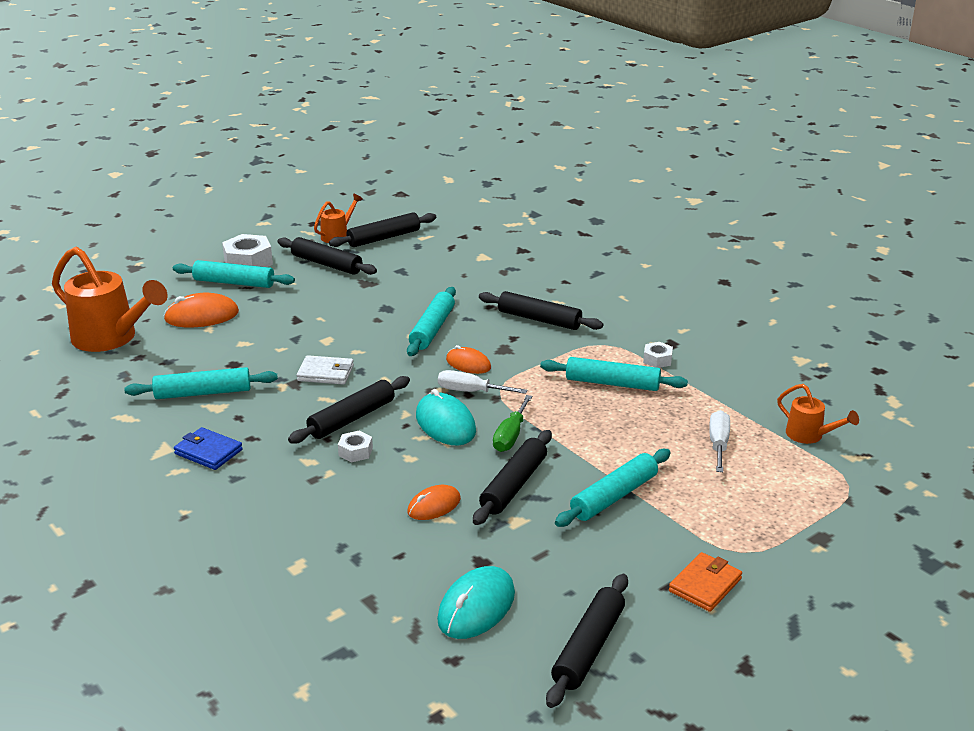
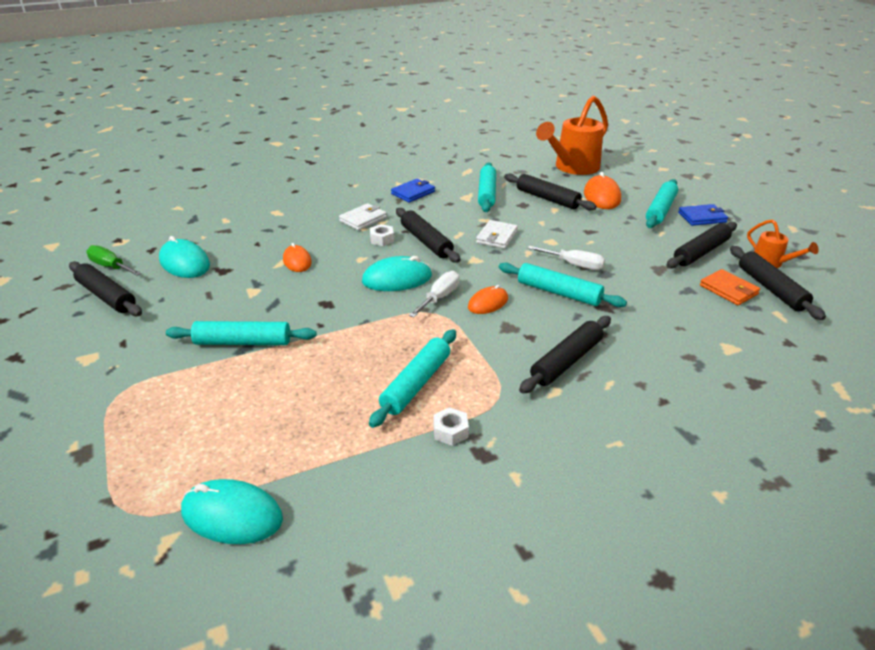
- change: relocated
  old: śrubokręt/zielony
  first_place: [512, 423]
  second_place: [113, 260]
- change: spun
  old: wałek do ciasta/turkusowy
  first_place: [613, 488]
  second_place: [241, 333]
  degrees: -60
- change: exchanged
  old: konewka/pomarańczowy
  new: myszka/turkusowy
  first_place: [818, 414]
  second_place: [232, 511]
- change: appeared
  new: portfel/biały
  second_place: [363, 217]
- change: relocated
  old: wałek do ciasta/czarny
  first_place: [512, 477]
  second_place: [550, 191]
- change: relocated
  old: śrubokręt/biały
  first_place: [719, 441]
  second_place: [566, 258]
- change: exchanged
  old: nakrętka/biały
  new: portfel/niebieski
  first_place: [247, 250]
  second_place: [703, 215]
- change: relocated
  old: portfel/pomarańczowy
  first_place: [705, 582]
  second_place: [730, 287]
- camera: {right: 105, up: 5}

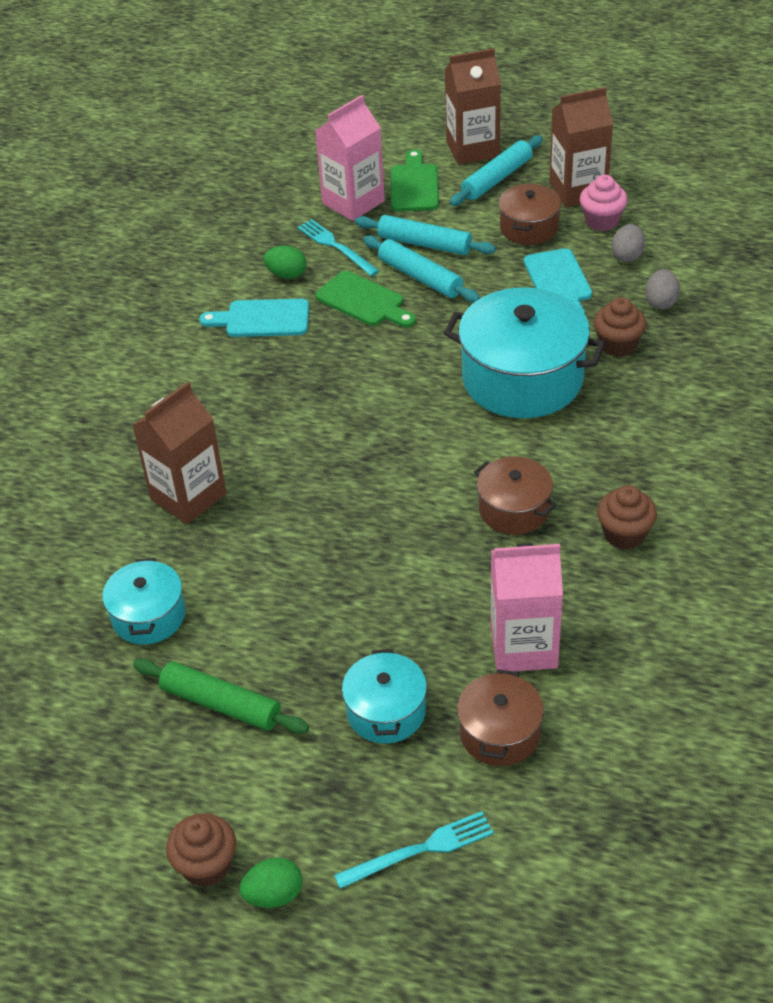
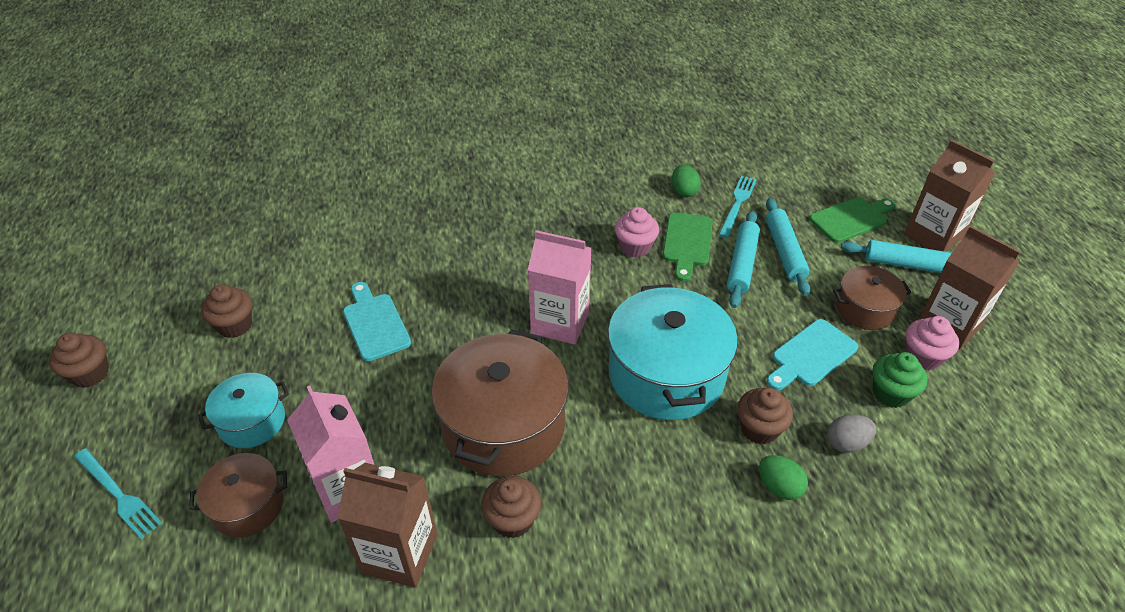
- change: exchanged
  old: wałek do ciasta/zielony
  new: muffinka/brązowy
  first_place: [221, 696]
  second_place: [226, 311]
- change: relocated
  old: karton mleka/brązowy
  first_place: [179, 453]
  second_place: [387, 525]
- change: relocated
  old: deska do krojenia/turkusowy
  first_place: [254, 318]
  second_place: [377, 321]
- change: size
  old: garnek/brązowy
  first_place: [515, 496]
  second_place: [500, 402]
  factor: 1.86
- change: relocated
  old: karton mleka/różowy
  first_place: [350, 158]
  second_place: [559, 287]
- change: appeared
  new: muffinka/różowy
  second_place: [637, 232]
- change: relocated
  old: jajko/zielony
  first_place: [270, 883]
  second_place: [783, 477]
- change: exchanged
  old: jajko/szary
  new: muffinka/zielony
  first_place: [628, 243]
  second_place: [900, 380]
- change: missing
  old: garnek/turkusowy
  first_place: [143, 601]
- camera: {right: 60, up: 0}

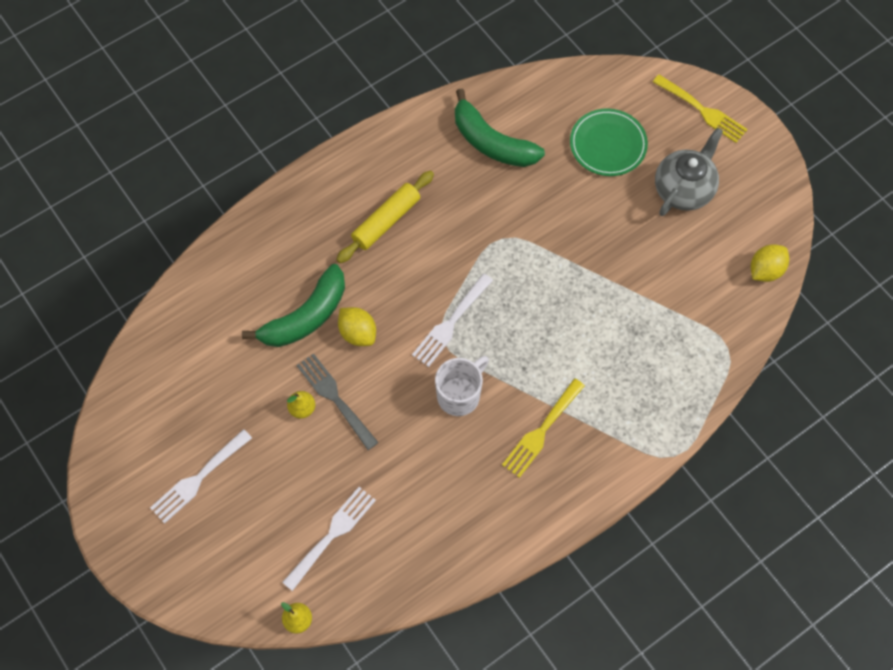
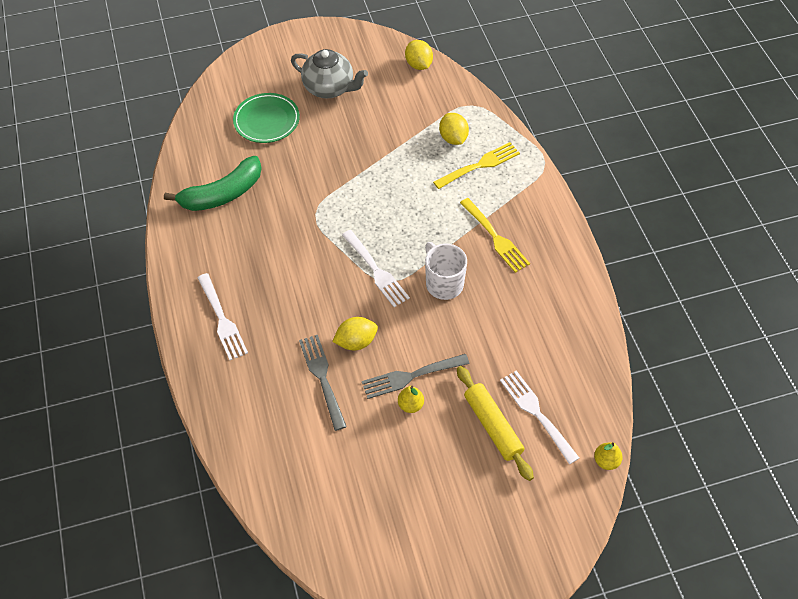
- change: relocated
  old: widelec/biały
  first_place: [201, 476]
  second_place: [223, 316]
- change: spun
  old: imbryk/szary
  first_place: [689, 171]
  second_place: [329, 73]
  degrees: 150
- change: exchanged
  old: banan/zielony
  new: widelec/szary
  first_place: [293, 305]
  second_place: [323, 383]
- change: relocated
  old: widelec/żółty
  first_place: [700, 108]
  second_place: [476, 165]
- change: appeared
  new: cytryna/żółty
  second_place: [454, 129]
- change: relocated
  old: wałek do ciasta/żółty
  first_place: [385, 216]
  second_place: [495, 423]
- camera: {right: -70, up: -10}

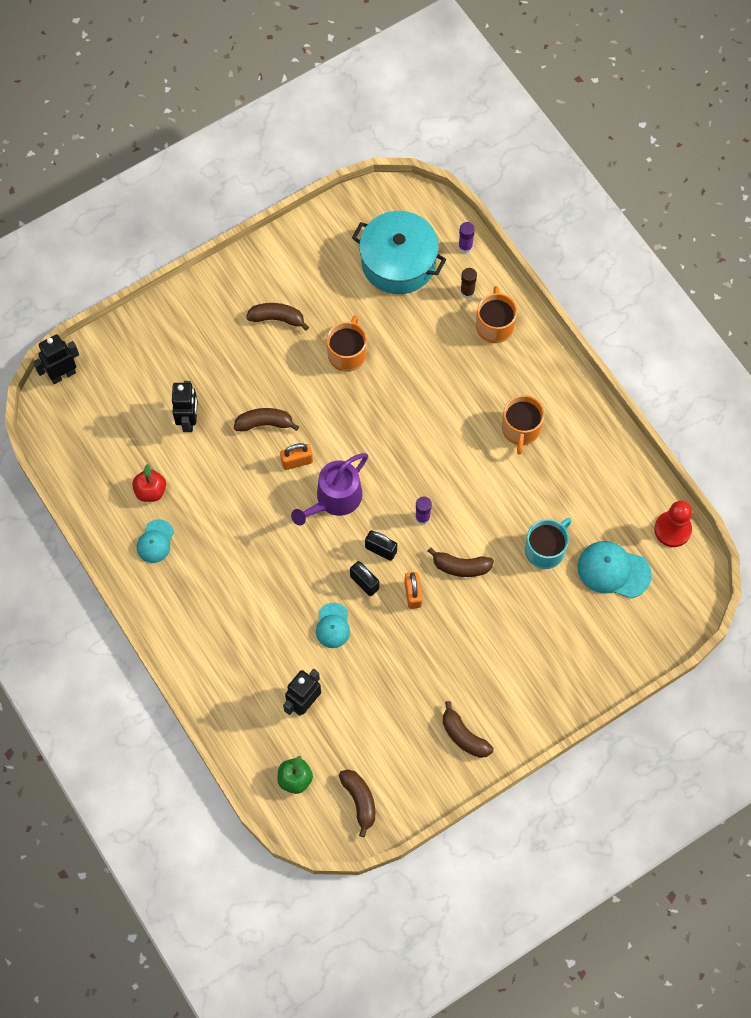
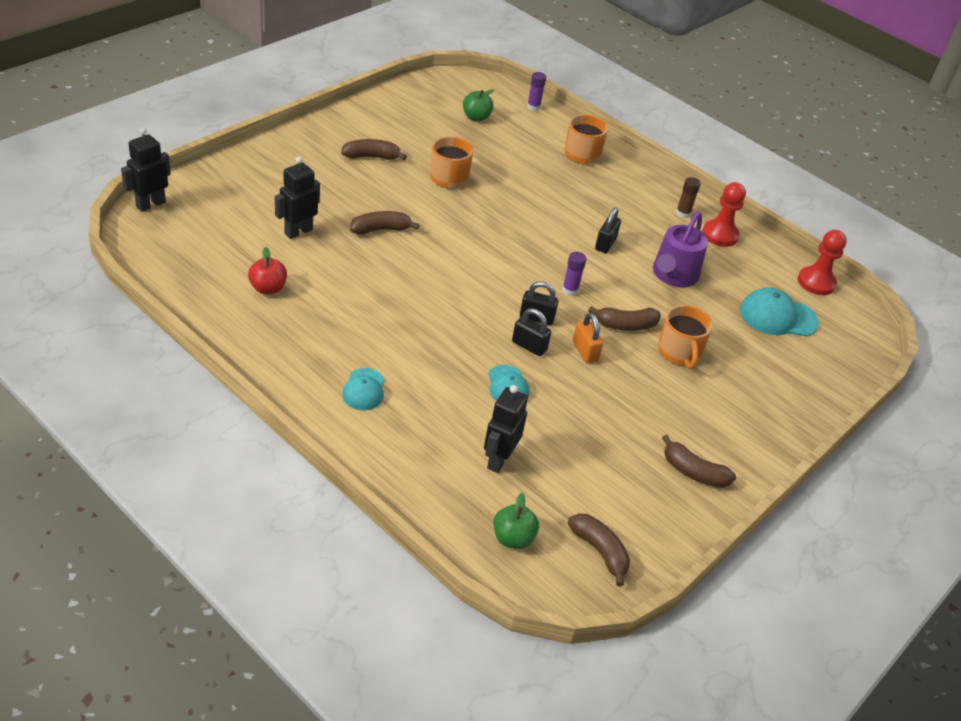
- change: spun
  old: robot/czarny
  first_place: [185, 406]
  second_place: [297, 197]
  degrees: -120
- change: relocated
  old: czapka/turkusowy
  first_place: [155, 541]
  second_place: [363, 389]
- change: exchanged
  old: garnek/turkusowy
  new: jabłko/zielony
  first_place: [399, 252]
  second_place: [478, 105]
- change: appeared
  new: kłódka/czarny
  second_place: [608, 230]
- change: relocated
  old: konewka/fioletowy
  first_place: [329, 489]
  second_place: [680, 249]
- change: relocated
  old: kubek/pomarańczowy
  first_place: [523, 424]
  second_place: [685, 337]
- change: relocated
  old: klej w sztyfcie/brązowy
  first_place: [468, 283]
  second_place: [688, 197]
- change: appeared
  new: pionek/czerwony
  second_place: [724, 214]
- change: missing
  old: kłódka/pomarańczowy
  first_place: [296, 456]
- change: missing
  old: kubek/turkusowy
  first_place: [548, 543]
- camera: {right: -20, up: -25}

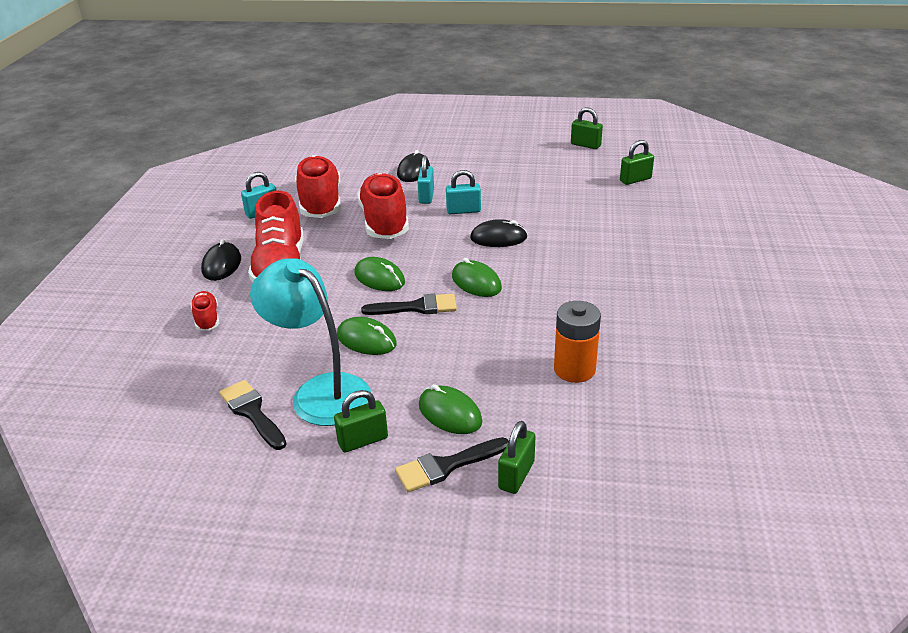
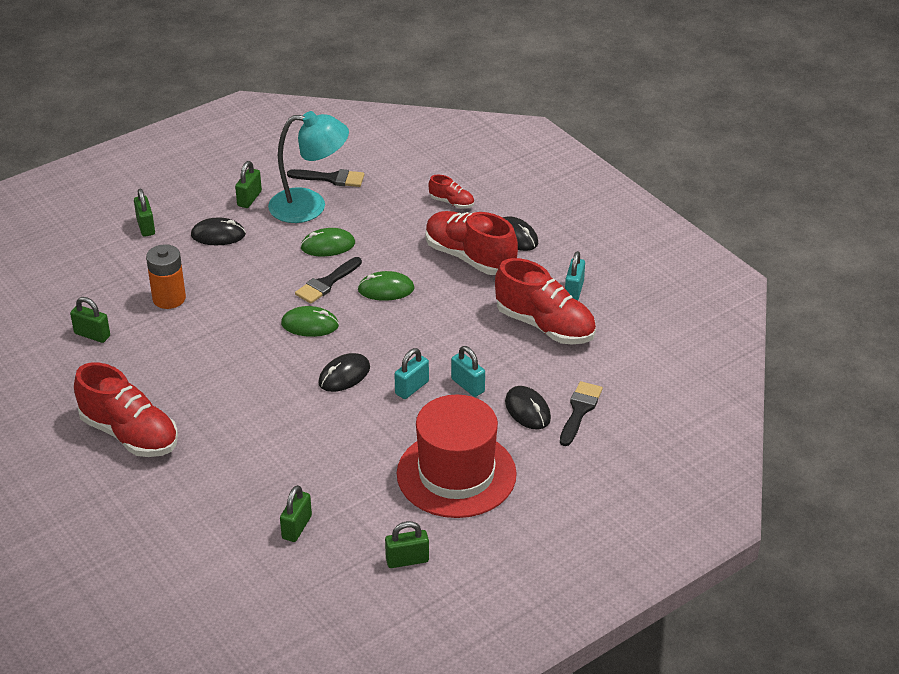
- change: appeared
  new: kłódka/zielony
  second_place: [90, 320]
- change: relocated
  old: but/czerwony
  first_place: [383, 206]
  second_place: [126, 409]
- change: colour
  old: myszka/zielony
  new: myszka/czarny
  first_place: [450, 409]
  second_place: [218, 231]
- change: appeared
  new: kapelusz/czerwony
  second_place: [457, 456]
- change: relocated
  old: pędzel/czarny
  first_place: [452, 464]
  second_place: [581, 413]
- camera: {right: 135, up: 5}

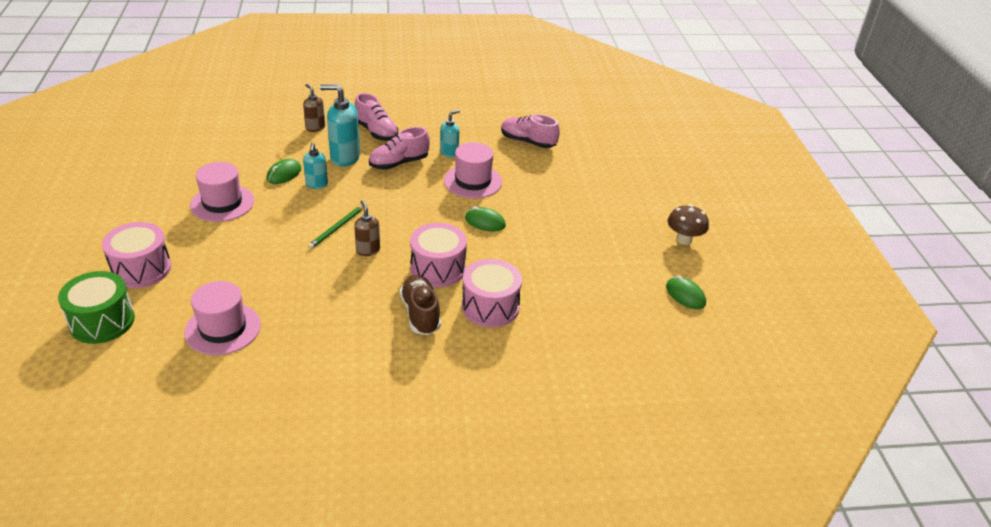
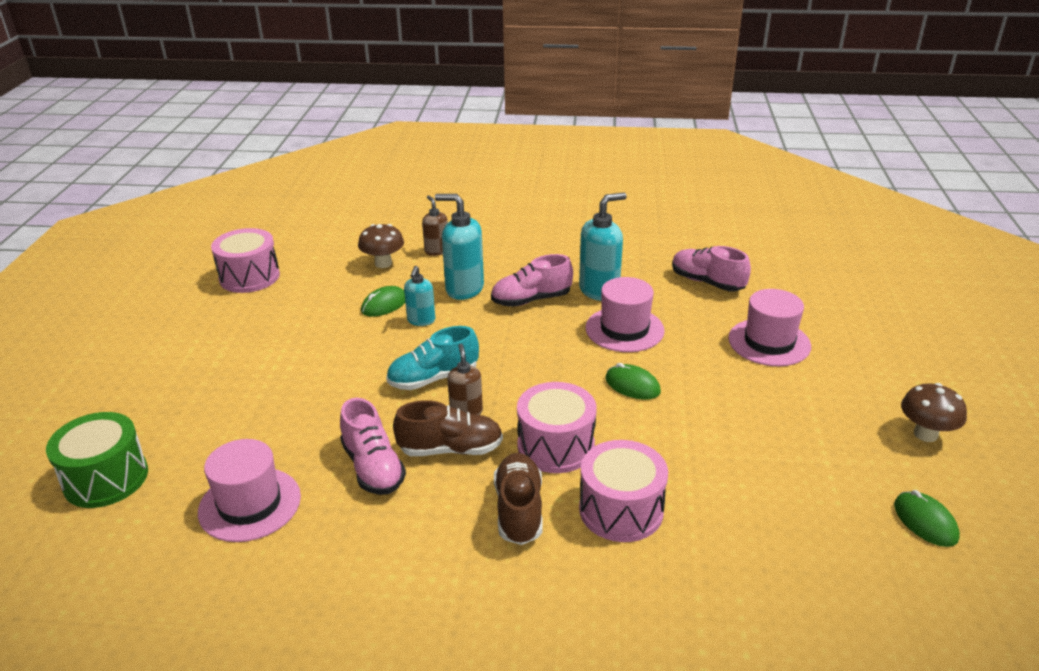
- change: relocated
  old: bęben/różowy
  first_place: [136, 255]
  second_place: [245, 260]
- change: relocated
  old: but/różowy
  first_place: [376, 117]
  second_place: [373, 446]
- change: appeared
  new: grzyb/brązowy
  second_place: [381, 246]
- change: exchanged
  old: ołówek/zielony
  new: but/turkusowy
  first_place: [336, 227]
  second_place: [432, 358]
- change: appeared
  new: but/brązowy
  second_place: [448, 428]
- change: size
  old: dozownik mydła/turkusowy
  first_place: [450, 134]
  second_place: [603, 246]
  factor: 1.69
- change: relocated
  old: kapelusz/różowy
  first_place: [222, 192]
  second_place: [769, 327]
- camera: {right: 15, up: -5}

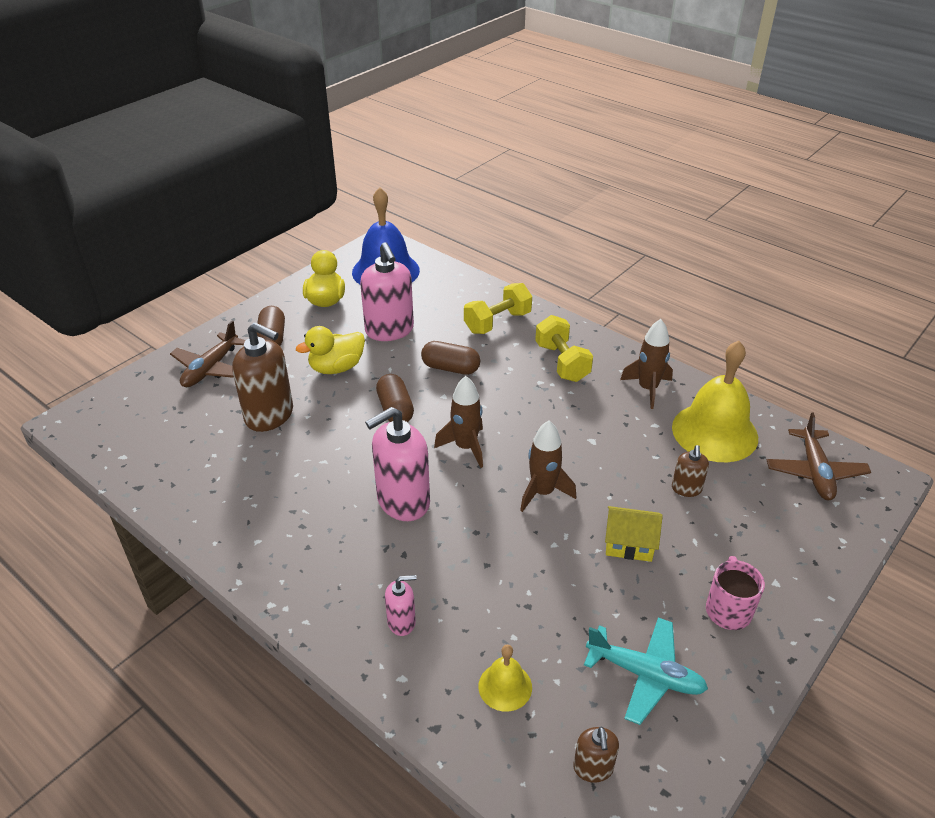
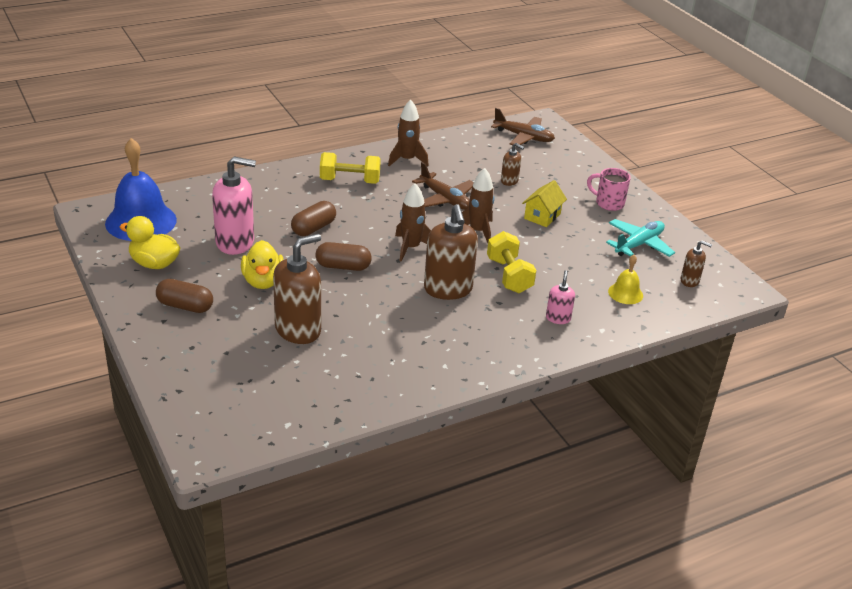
- change: relocated
  old: samolot/brązowy
  first_place: [208, 353]
  second_place: [443, 186]
- change: colour
  old: dozownik mydła/różowy
  new: dozownik mydła/brązowy
  first_place: [397, 464]
  second_place: [451, 252]
- change: relocated
  old: hantel/żółty
  first_place: [498, 308]
  second_place: [511, 262]
- change: missing
  old: dzwonek/żółty
  first_place: [715, 401]
- camera: {right: -70, up: -5}

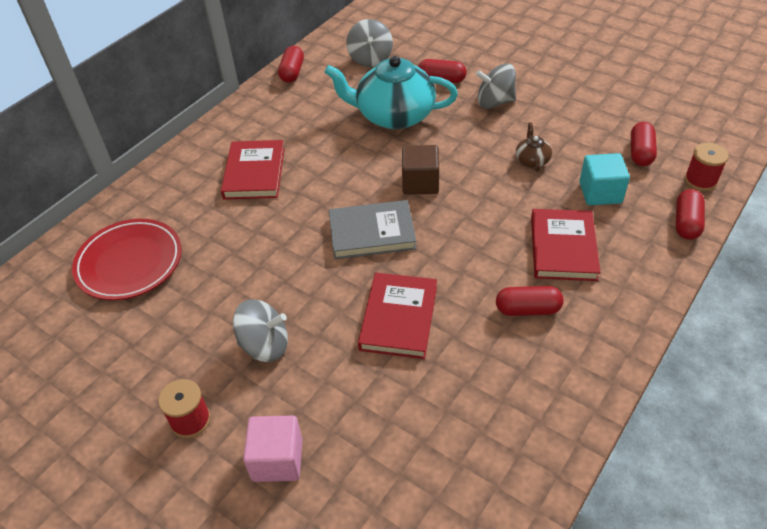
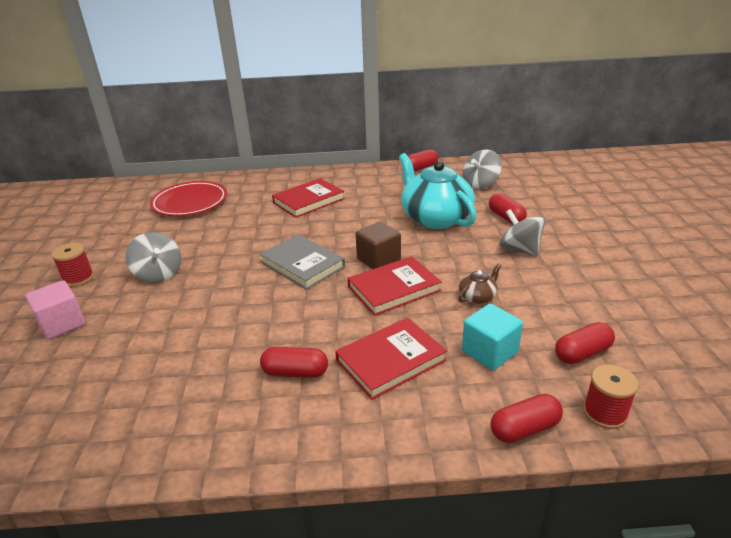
- change: spun
  old: kapsułka/czerwony
  first_place: [530, 301]
  second_place: [294, 362]
  degrees: -45
- change: relocated
  old: książka/czerwony
  first_place: [397, 316]
  second_place: [395, 286]
- camera: {right: 50, up: -15}

